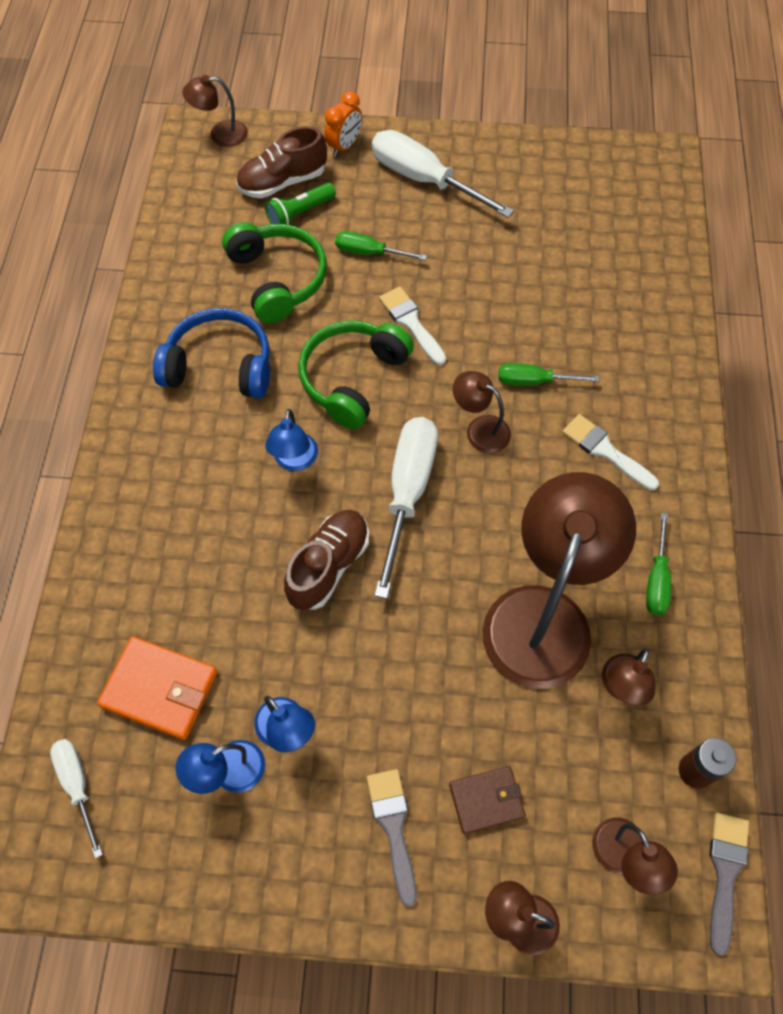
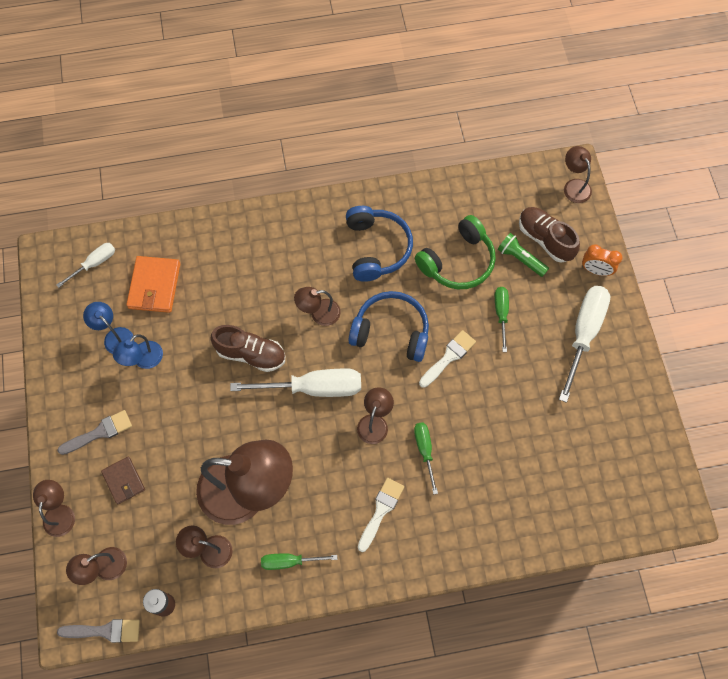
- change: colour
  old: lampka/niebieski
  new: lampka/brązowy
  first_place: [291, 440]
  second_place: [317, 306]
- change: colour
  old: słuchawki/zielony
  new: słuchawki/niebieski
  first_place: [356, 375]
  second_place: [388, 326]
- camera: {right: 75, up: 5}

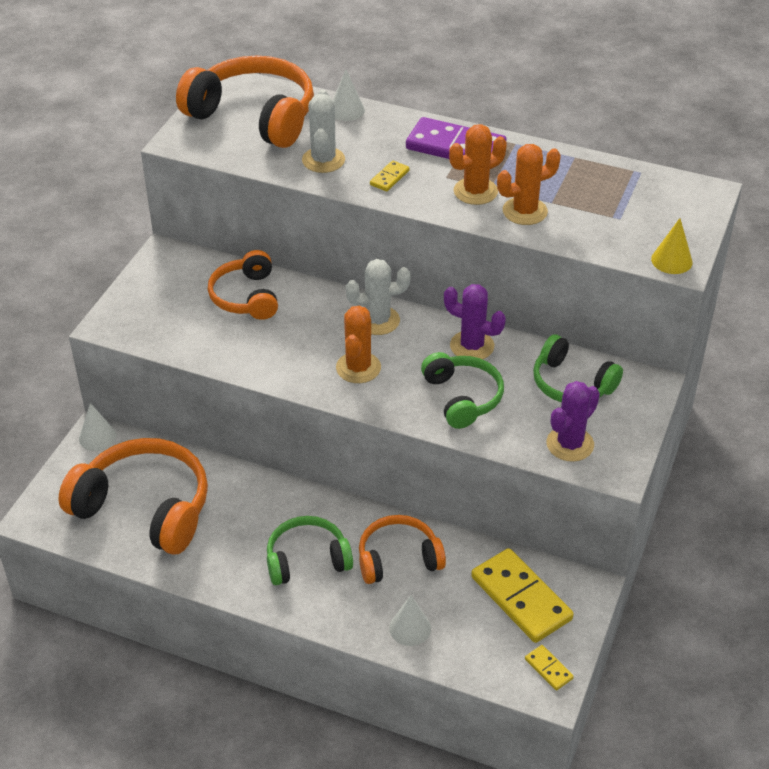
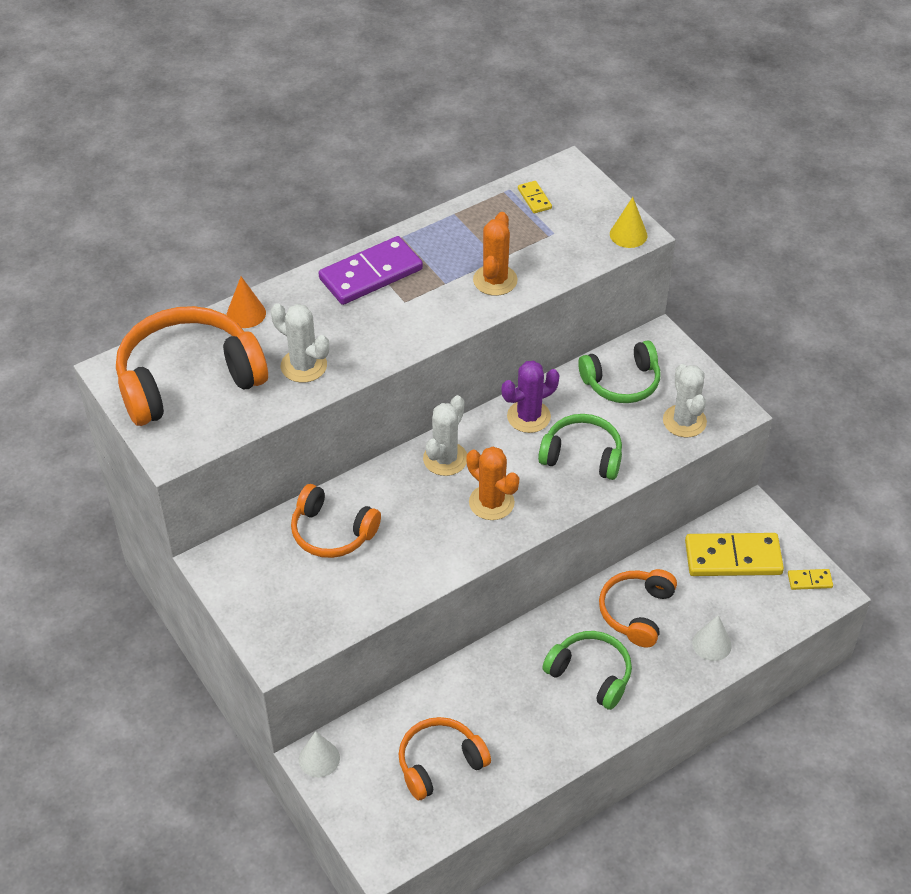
- change: colour
  old: stożek/biały
  new: stożek/pomarańczowy
  first_place: [349, 95]
  second_place: [246, 302]
- change: size
  old: słuchawki/pomarańczowy
  first_place: [133, 496]
  second_place: [444, 758]
  factor: 0.6
- change: relocated
  old: kostka domina/żółty
  first_place: [390, 175]
  second_place: [535, 197]
- change: spun
  old: słuchawki/zielony
  first_place: [310, 550]
  second_place: [587, 670]
  degrees: 105
- change: colour
  old: kaktus/fioletowy
  new: kaktus/biały
  first_place: [573, 421]
  second_place: [685, 401]
- change: missing
  old: kaktus/pomarańczowy
  first_place: [478, 164]
- camera: {right: -55, up: 5}

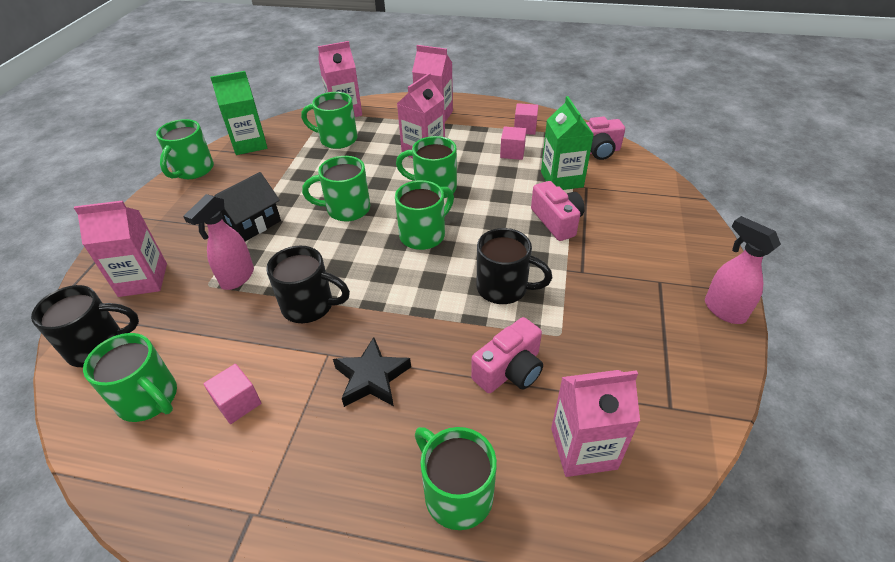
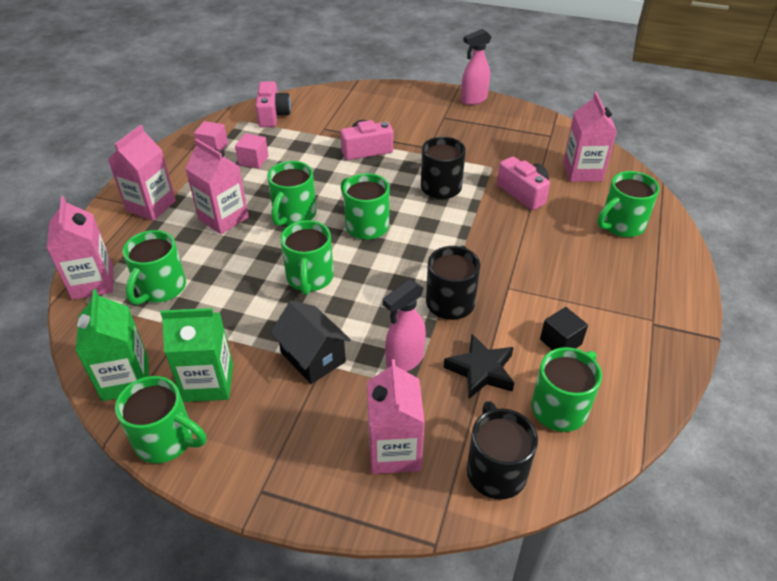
- change: relocated
  old: karton mleka/zielony
  first_place: [567, 143]
  second_place: [196, 355]
- change: spun
  old: spryskiwacz/różowy
  first_place: [218, 242]
  second_place: [404, 326]
  degrees: 105
- change: relocated
  old: gwiazda/czarny
  first_place: [372, 372]
  second_place: [479, 366]
- change: colour
  old: sześcian/różowy
  new: sześcian/czarny
  first_place: [232, 394]
  second_place: [564, 328]
- camera: {right: -85, up: 0}

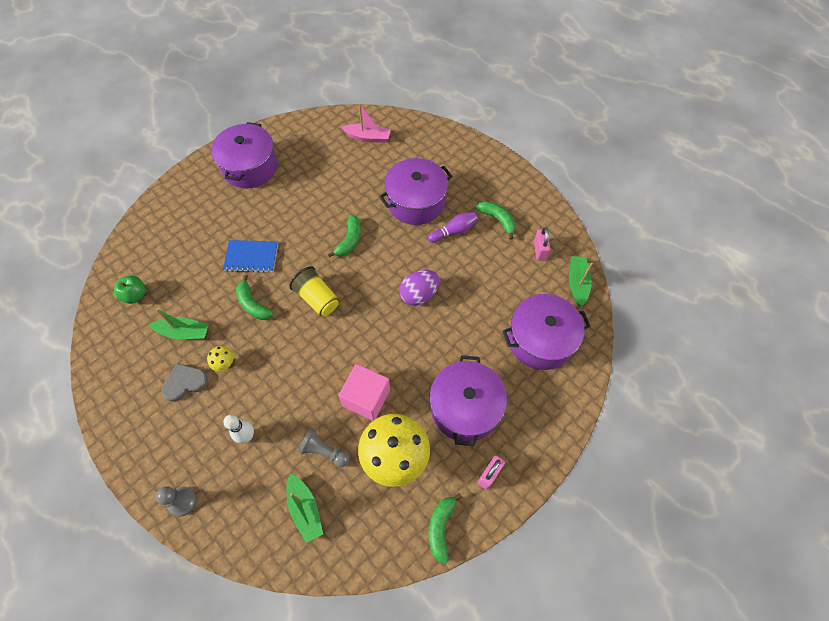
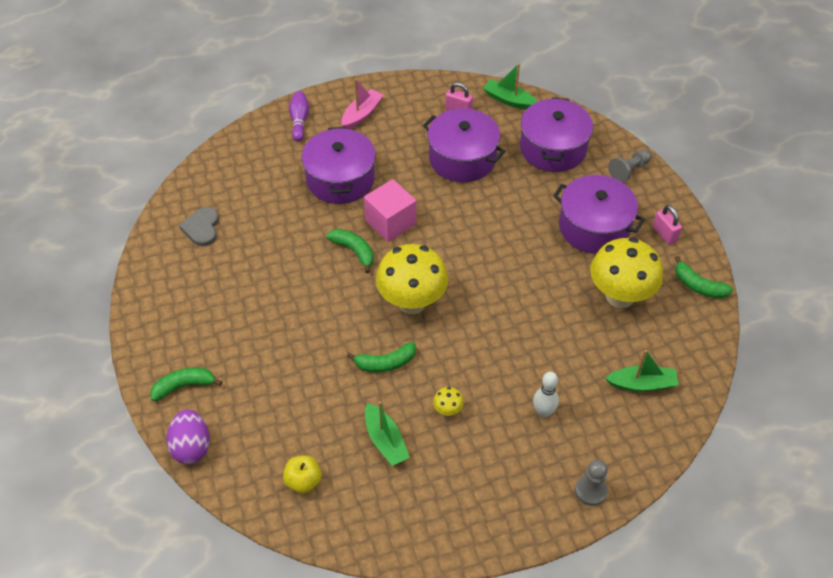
- change: relocated
  old: banan/zielony
  first_place: [495, 220]
  second_place: [186, 384]
- change: relocated
  old: jajko/fioletowy
  first_place: [419, 288]
  second_place: [188, 436]
- change: relocated
  old: serce/szary
  first_place: [184, 382]
  second_place: [199, 226]
- change: colour
  old: jabłko/zielony
  new: jabłko/żółty
  first_place: [130, 290]
  second_place: [302, 475]
- change: relocated
  old: kręgiel/fioletowy
  first_place: [453, 227]
  second_place: [299, 116]
- change: relocated
  old: łódka/różowy
  first_place: [366, 123]
  second_place: [362, 104]
- change: relocated
  old: sześcian/różowy
  first_place: [364, 392]
  second_place: [390, 210]
- change: spun
  old: łódka/zielony
  first_place: [179, 323]
  second_place: [387, 433]
  degrees: 120
- change: exchanged
  old: szklanka/żółty
  new: grzyb/żółty
  first_place: [314, 291]
  second_place: [412, 279]
- change: relocated
  old: garnek/fioletowy
  first_place: [244, 155]
  second_place: [464, 145]
- change: relocated
  old: pionek/szary
  first_place: [323, 447]
  second_place: [629, 166]
- change: missing
  old: zeszyt/niebieski
  first_place: [250, 256]
- camera: {right: -65, up: -10}

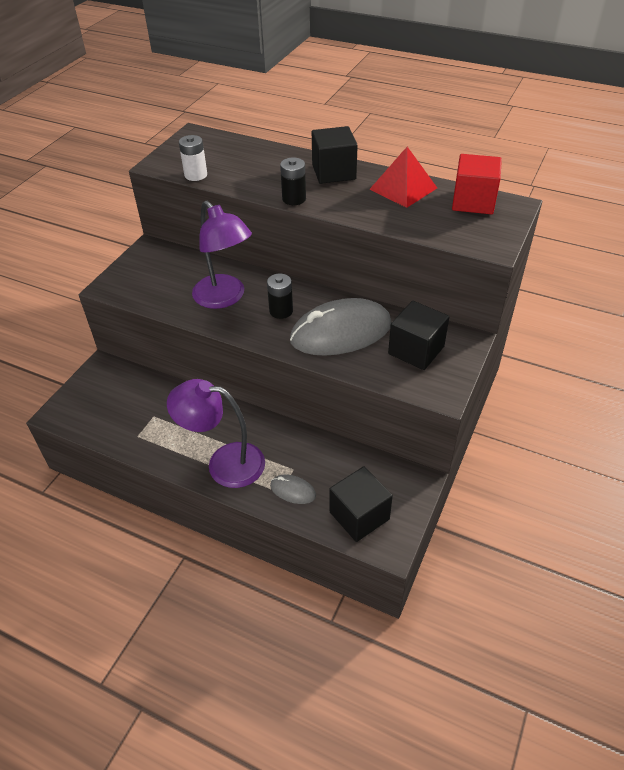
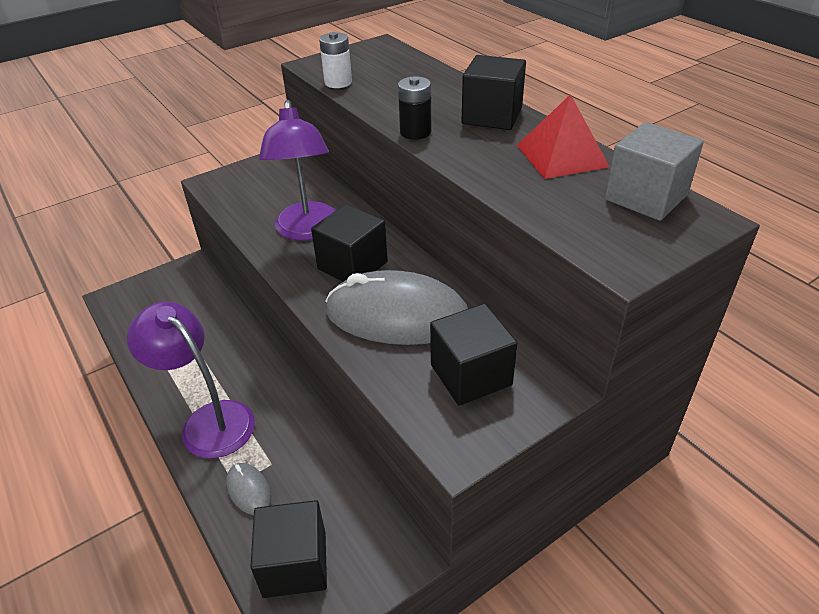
- change: exchanged
  old: bateria/czarny
  new: sześcian/czarny
  first_place: [280, 296]
  second_place: [349, 243]
- change: colour
  old: sześcian/czerwony
  new: sześcian/szary
  first_place: [477, 184]
  second_place: [654, 171]
- camera: {right: 30, up: -5}

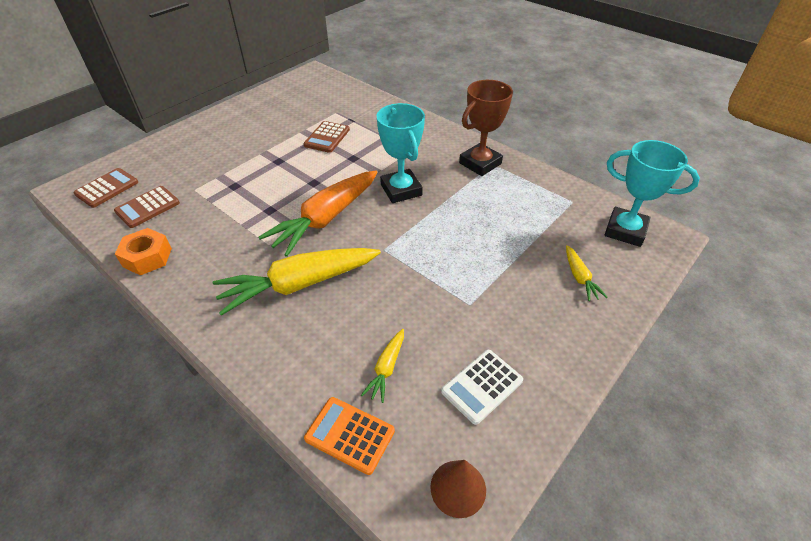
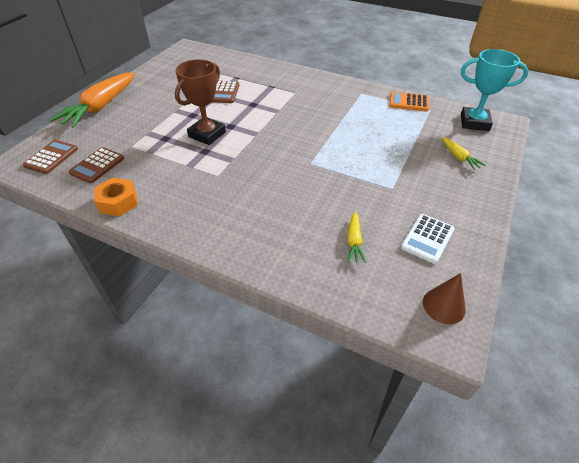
- change: relocated
  old: marchewka/pomarańczowy
  first_place: [317, 214]
  second_place: [92, 100]
- change: relocated
  old: puchar/brązowy
  first_place: [486, 128]
  second_place: [200, 102]
- change: relocated
  old: kalkulator/pomarańczowy
  first_place: [349, 436]
  second_place: [409, 102]
- change: missing
  old: marchewka/żółty
  first_place: [296, 282]
- change: missing
  old: puchar/turkusowy
  first_place: [401, 153]
- camera: {right: -15, up: 0}

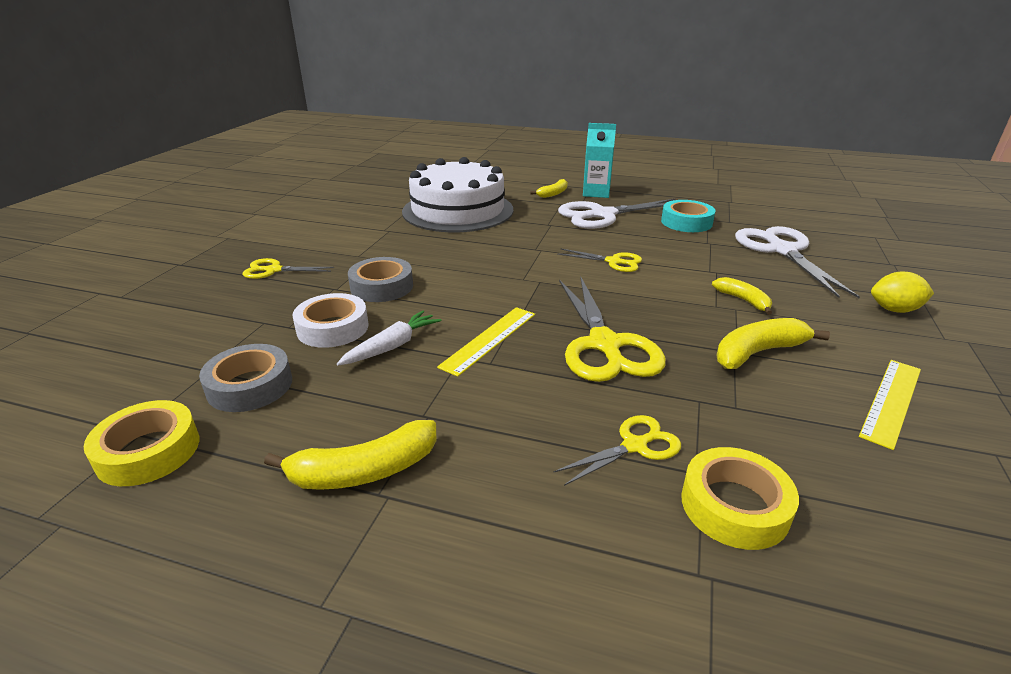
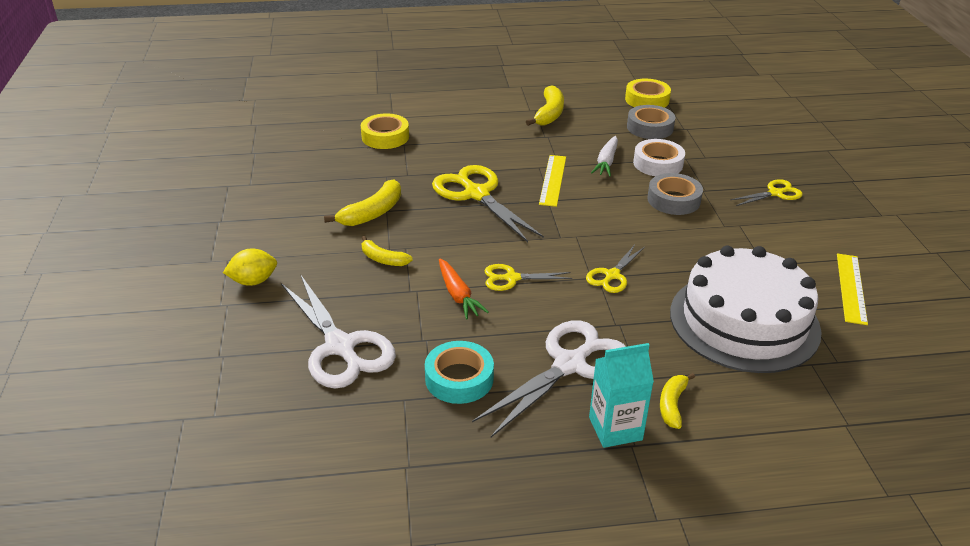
- change: appeared
  new: marchewka/pomarańczowy
  second_place: [464, 288]
- change: spun
  old: banan/żółty
  first_place: [350, 455]
  second_place: [545, 105]
  degrees: 150
- change: relocated
  old: nożyczki/żółty
  first_place: [617, 450]
  second_place: [615, 269]
- change: relocated
  old: linijka/żółty
  first_place: [890, 405]
  second_place: [852, 289]
- camera: {right: 155, up: 5}

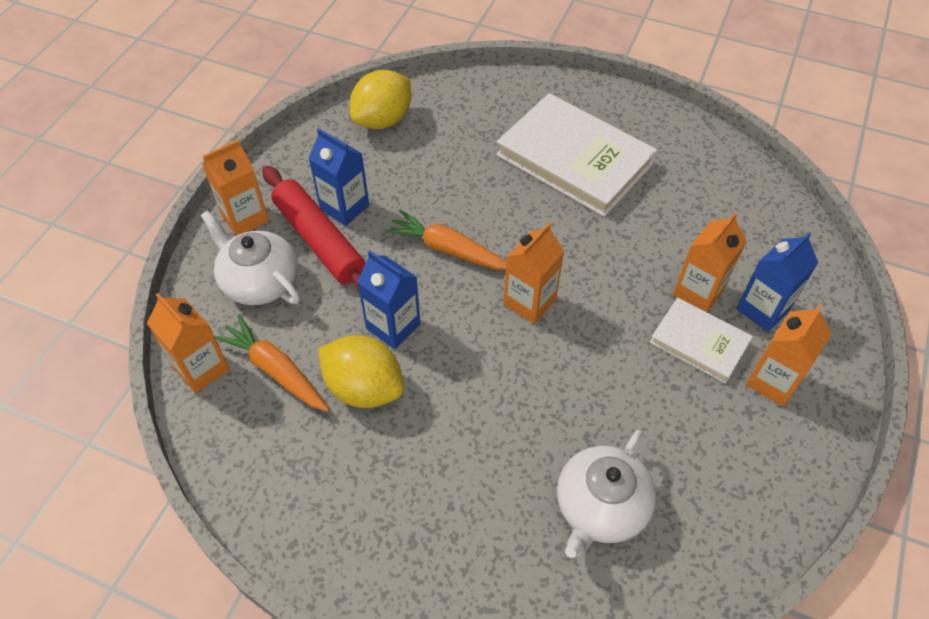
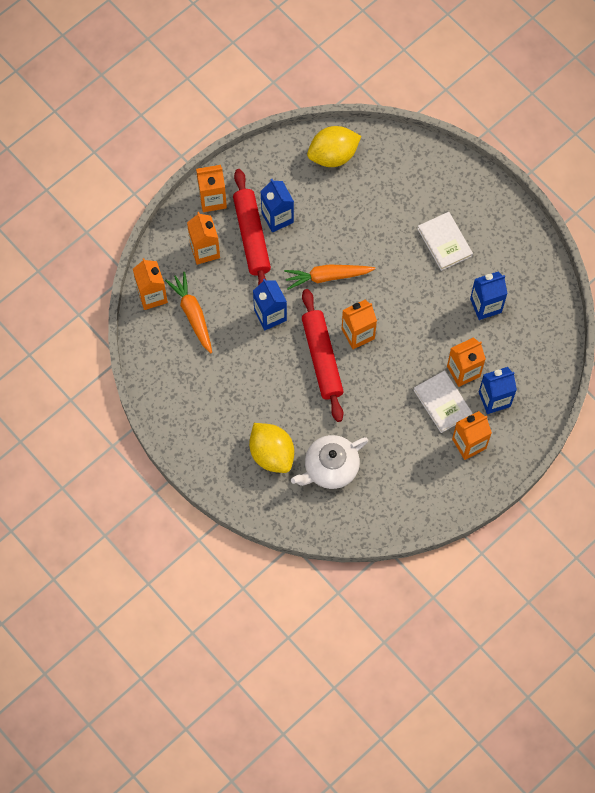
- change: exchanged
  old: imbryk/biały
  new: karton mleka/pomarańczowy
  first_place: [250, 257]
  second_place: [203, 238]
- change: relocated
  old: cytryna/żółty
  first_place: [361, 371]
  second_place: [271, 448]
- change: spun
  old: marchewka/pomarańczowy
  first_place: [445, 240]
  second_place: [329, 277]
  degrees: -60
- change: appeared
  new: wałek do ciasta/czerwony
  second_place: [323, 355]
- change: size
  old: książka/biały
  first_place: [576, 155]
  second_place: [445, 241]
  factor: 0.54
- change: appeared
  new: karton mleka/niebieski
  second_place: [489, 295]
- camera: {right: 25, up: 15}

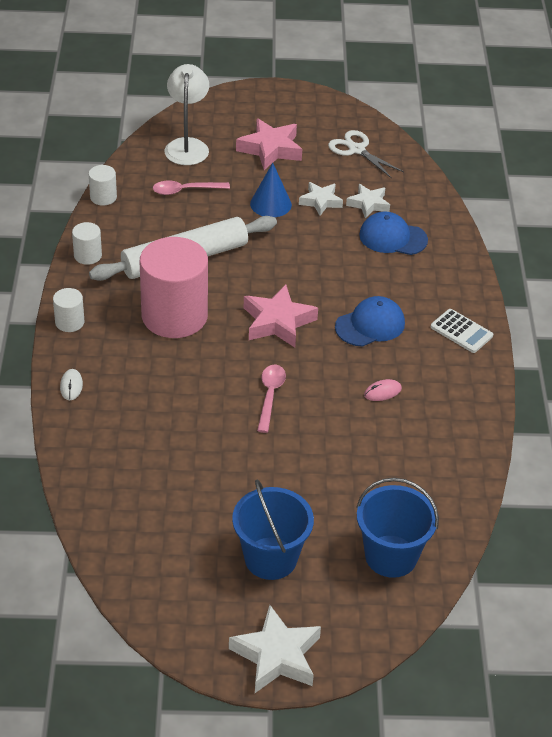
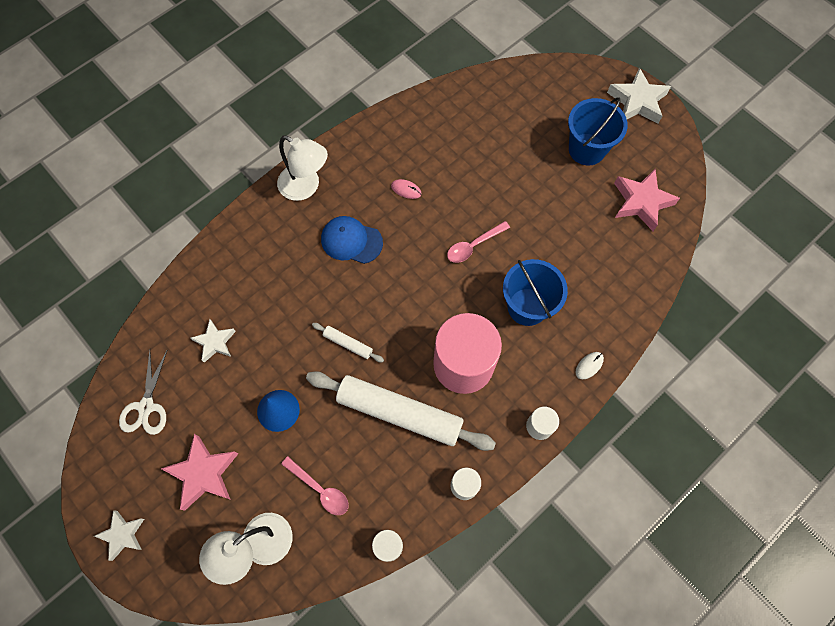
- change: relocated
  old: gwiazda/biały
  first_place: [321, 199]
  second_place: [119, 535]
- change: exchanged
  old: kalkulator/biały
  new: lampka/biały
  first_place: [462, 331]
  second_place: [302, 168]
- change: appeared
  new: wałek do ciasta/biały
  second_place: [348, 342]
- change: relocated
  old: wiadro/niebieski
  first_place: [398, 528]
  second_place: [535, 292]
- change: relocated
  old: gwiazda/różowy
  first_place: [281, 316]
  second_place: [647, 200]
- change: missing
  old: czapka/niebieski
  first_place: [393, 233]
- camera: {right: -130, up: 25}

